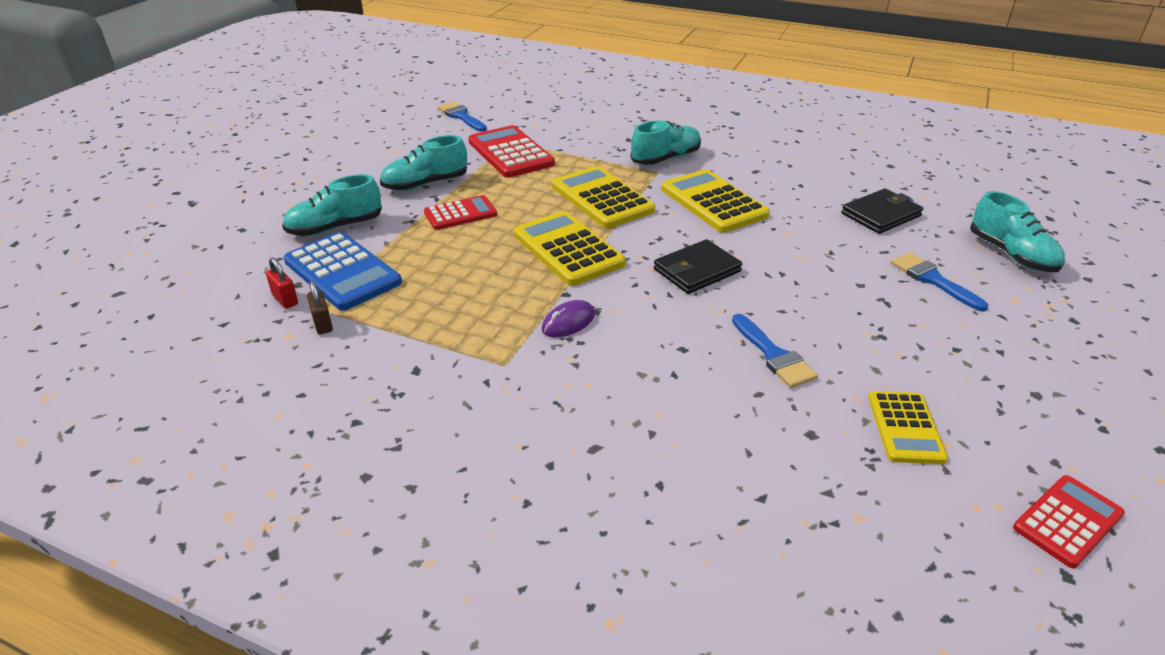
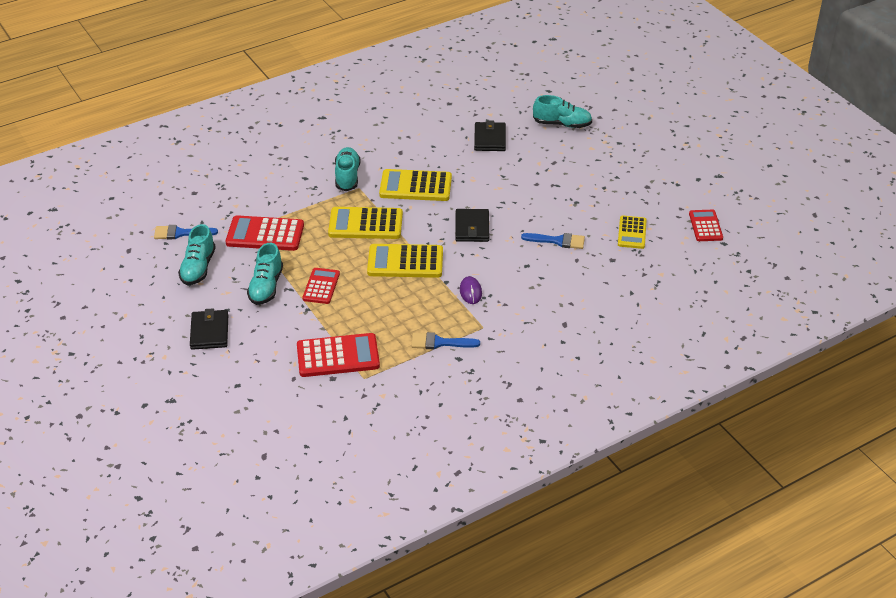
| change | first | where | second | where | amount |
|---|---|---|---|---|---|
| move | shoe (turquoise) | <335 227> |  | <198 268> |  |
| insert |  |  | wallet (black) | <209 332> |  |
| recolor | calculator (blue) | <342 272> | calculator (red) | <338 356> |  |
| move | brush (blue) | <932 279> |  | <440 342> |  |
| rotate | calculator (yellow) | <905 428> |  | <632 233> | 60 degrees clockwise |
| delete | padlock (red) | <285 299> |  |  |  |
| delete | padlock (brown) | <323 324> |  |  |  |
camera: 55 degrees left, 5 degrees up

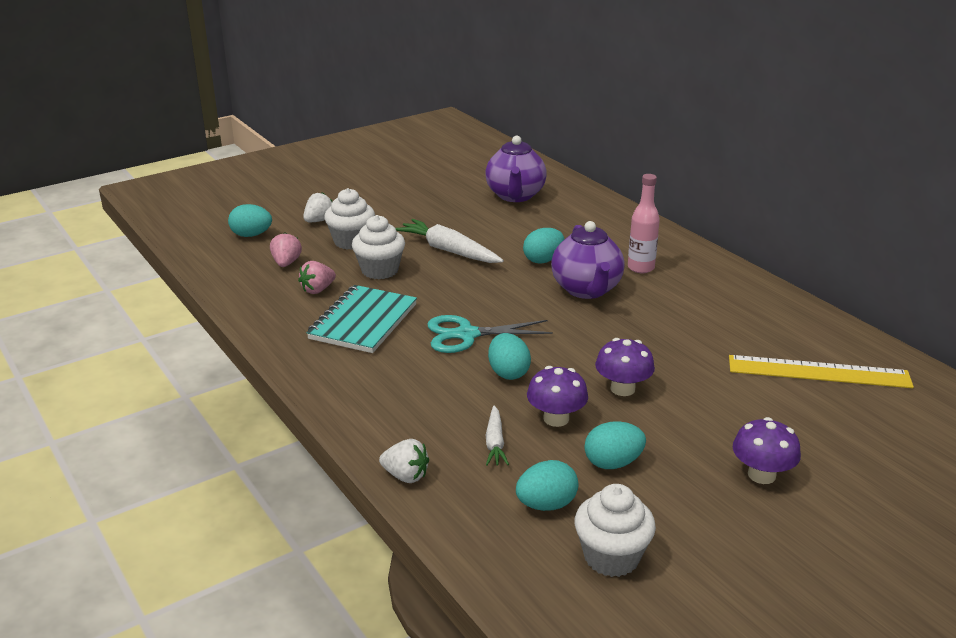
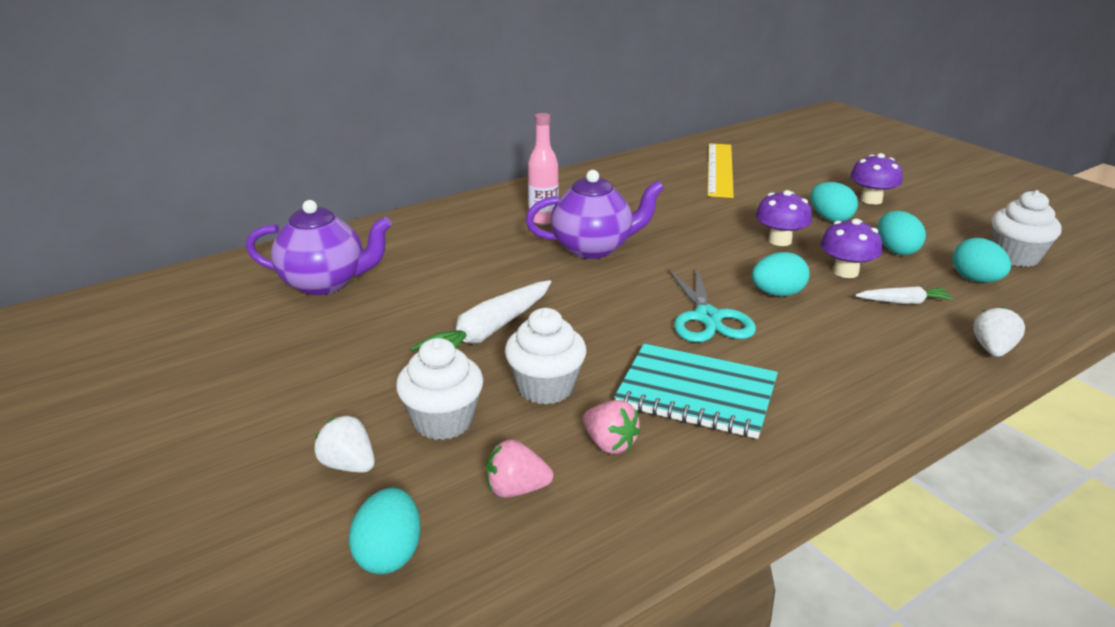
| change | first | where | second | where | amount |
|---|---|---|---|---|---|
| move | egg (turquoise) | <543 260> |  | <830 218> |  |
camera: 90 degrees left, 0 degrees up

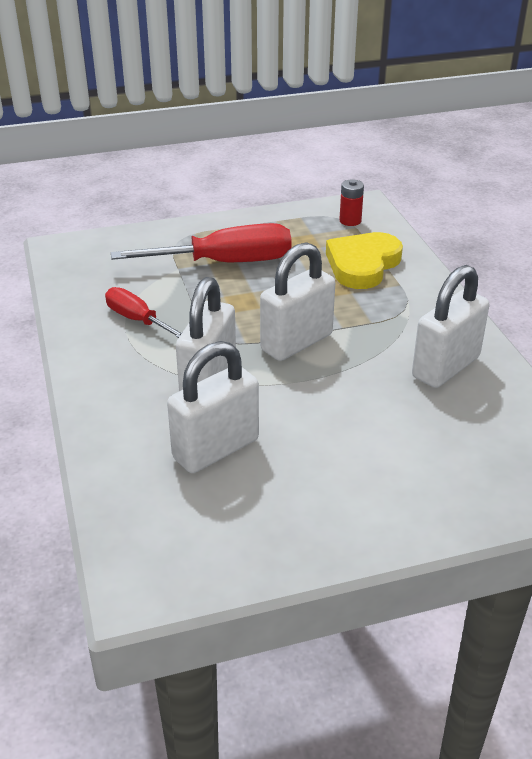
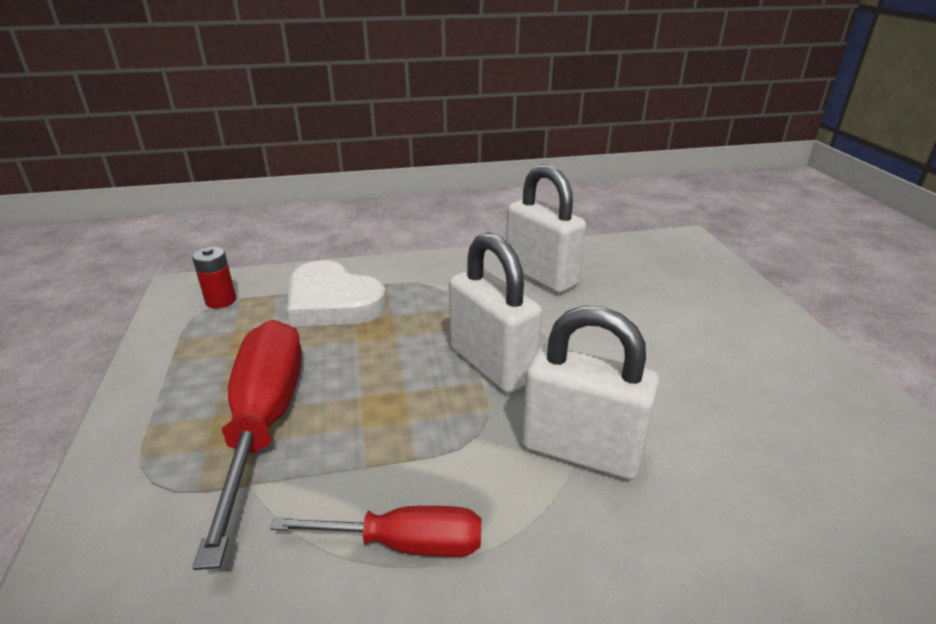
| change | first | where | second | where | amount |
|---|---|---|---|---|---|
| rotate | screwdriver (red) | <137 320> |  | <405 543> | 135 degrees counterclockwise |
| recolor | heart (yellow) | <362 265> | heart (white) | <332 302> |  |
| delete | padlock (white) | <216 449> |  |  |  |
camera: 85 degrees left, 5 degrees down

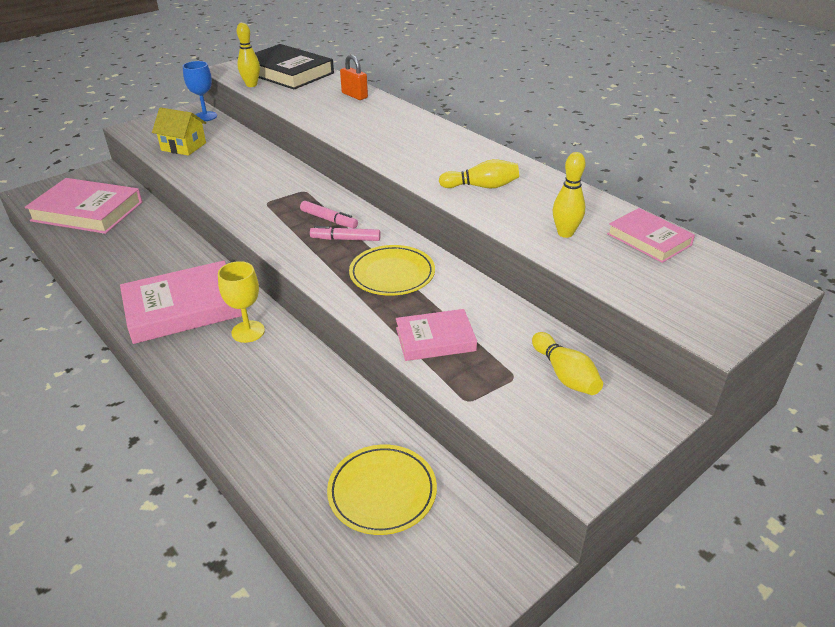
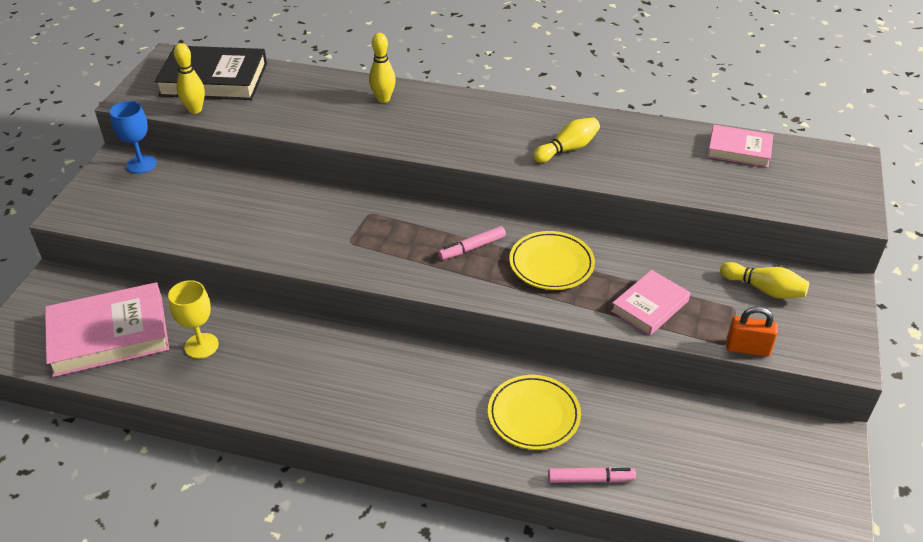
| change | first | where | second | where | amount |
|---|---|---|---|---|---|
| move | goblet (yellow) | <248 331> |  | <201 346> |  |
| move | bowling pin (yellow) | <565 233> |  | <383 99> |  |
| move | plate (yellow) | <382 492> |  | <533 415> |  |
| move | marker (pink) | <328 219> |  | <590 479> |  |
| move | padlock (orange) | <354 95> |  | <747 348> |  |
| delete | book (pink) | <183 308> |  |  |  |
| delete | house (yellow) | <183 147> |  |  |  |
camera: 35 degrees left, 5 degrees up

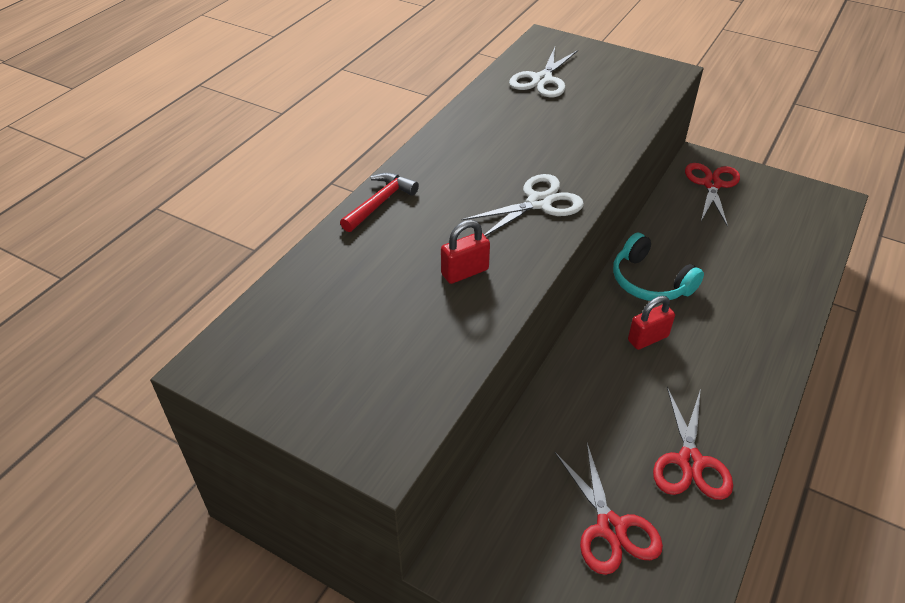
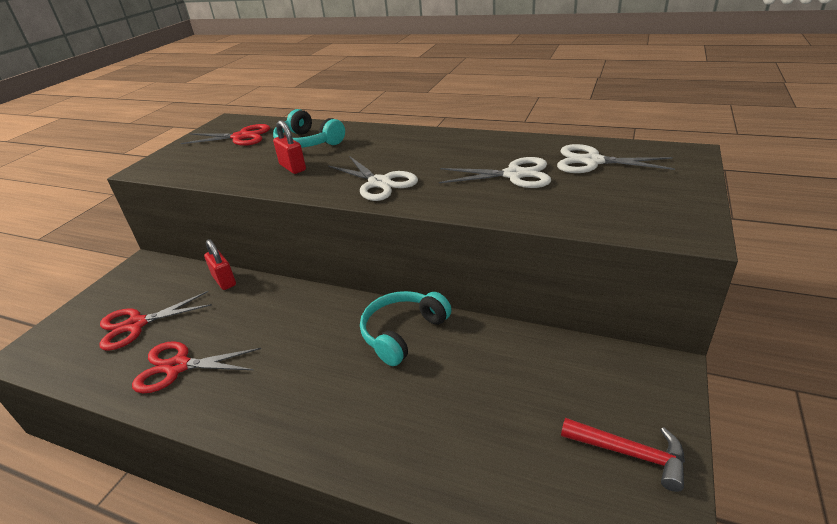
| change | first | where | second | where | amount |
|---|---|---|---|---|---|
| move | scissors (red) | <712 184> |  | <241 137> |  |
| move | padlock (red) | <648 338> |  | <224 281> |  |
| insert |  |  | headphones (turquoise) | <308 142> |  |
| insert |  |  | scissors (white) | <514 175> |  |
| move | hammer (red) | <380 203> |  | <630 453> |  |
camera: 85 degrees right, 10 degrees down

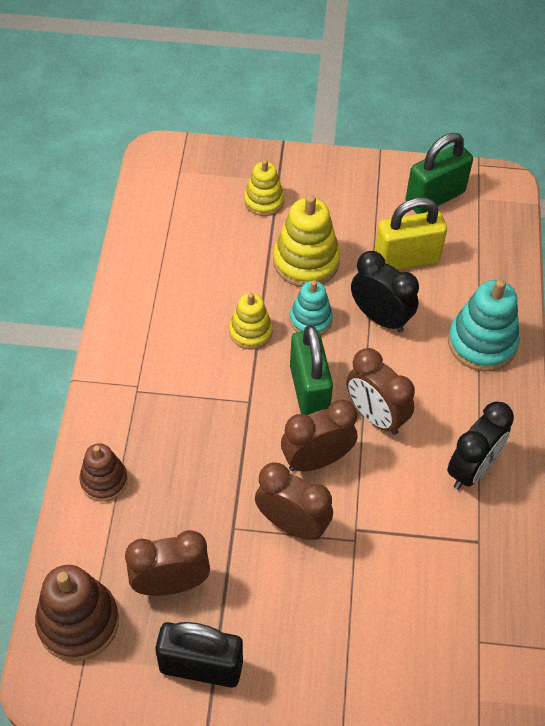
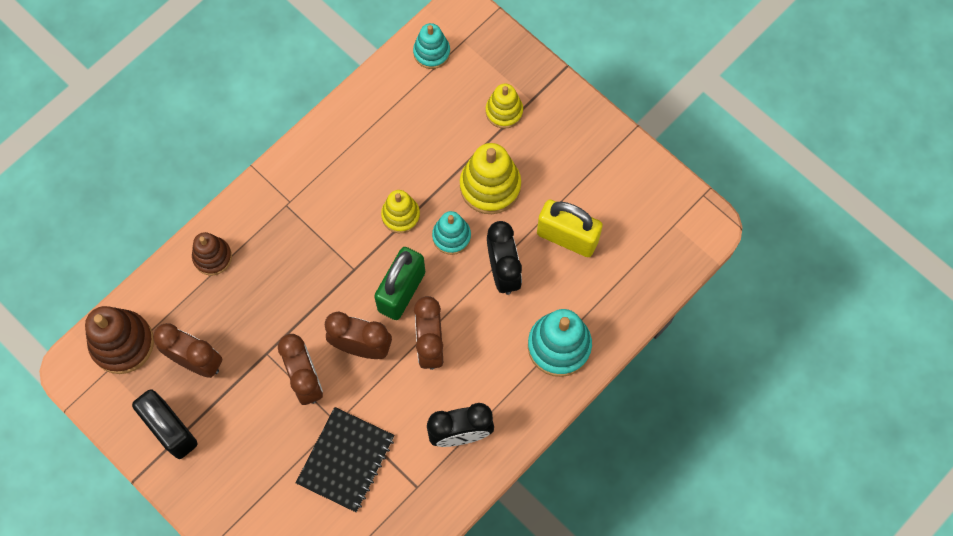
| change | first | where | second | where | amount |
|---|---|---|---|---|---|
| insert |  |  | notebook (black) | <346 460> |  |
| insert |  |  | stacking toy (turquoise) | <431 52> |  |
| delete | padlock (green) | <435 197> |  |  |  |
camera: 40 degrees right, 15 degrees up

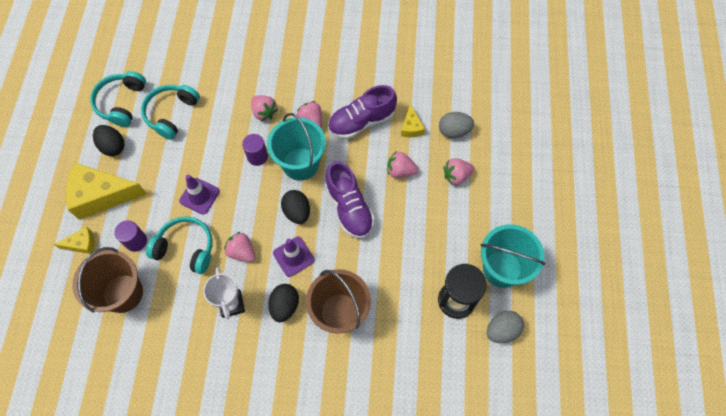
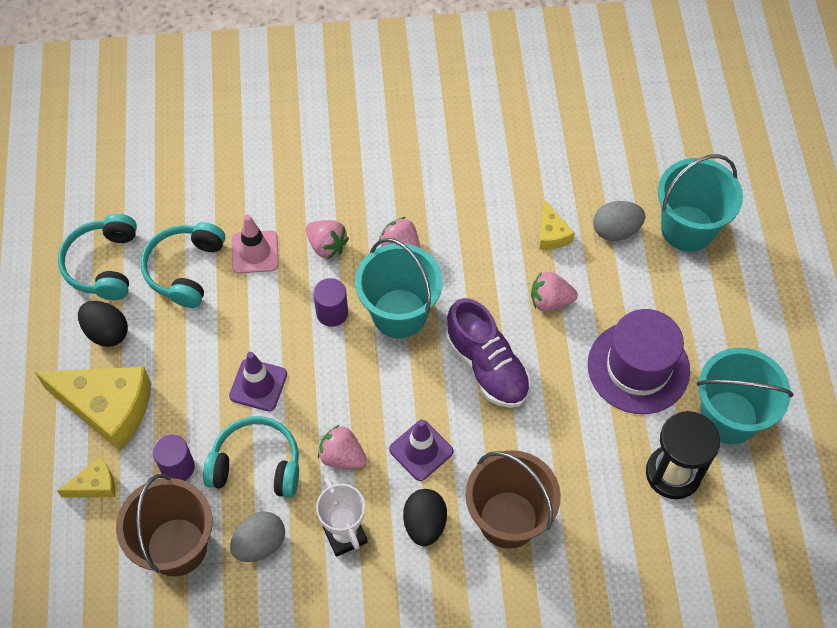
| change | first | where | second | where | amount |
|---|---|---|---|---|---|
| rotate | cheese (yellow) | <102 195> |  | <108 408> | 150 degrees counterclockwise |
| move | egg (grey) | <502 330> |  | <260 544> |  |
| insert |  |  | traffic cone (pink) | <255 252> |  |
| insert |  |  | hat (purple) | <638 367> |  |
| insert |  |  | bucket (turquoise) | <687 228> |  |
| delete | egg (black) | <297 212> |  |  |  |
| delete | shoe (purple) | <361 122> |  |  |  |
| delete | strawberry (pink) | <456 176> |  |  |  |
camera: 10 degrees left, 5 degrees down

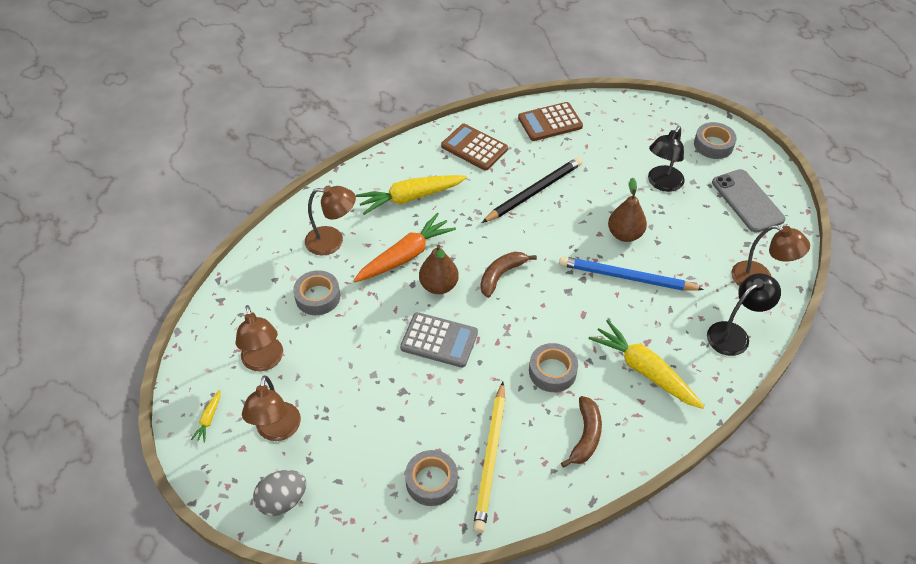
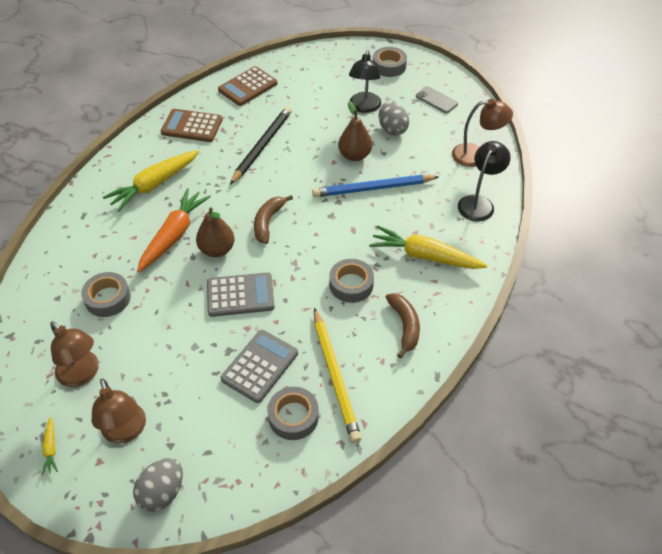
| change | first | where | second | where | amount |
|---|---|---|---|---|---|
| insert |  |  | calculator (grey) | <260 366> |  |
| insert |  |  | egg (grey) | <392 129> |  |
| resize | phone (grey) | <747 201> |  | <436 100> | x0.61 |
| delete | lamp (brown) | <332 241> |  |  |  |
camera: 25 degrees left, 0 degrees up

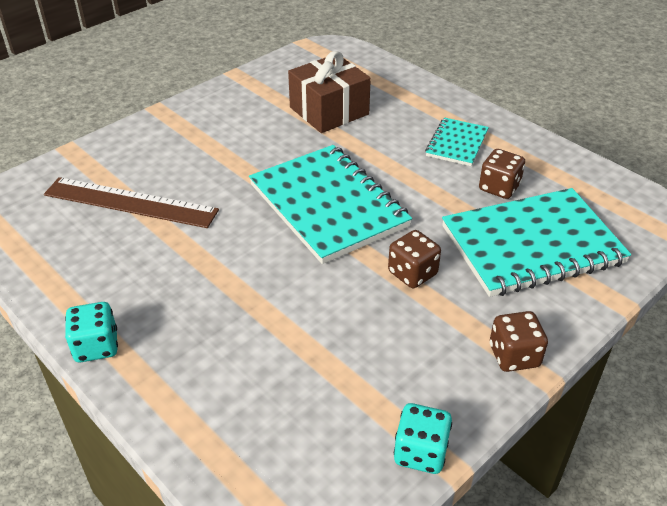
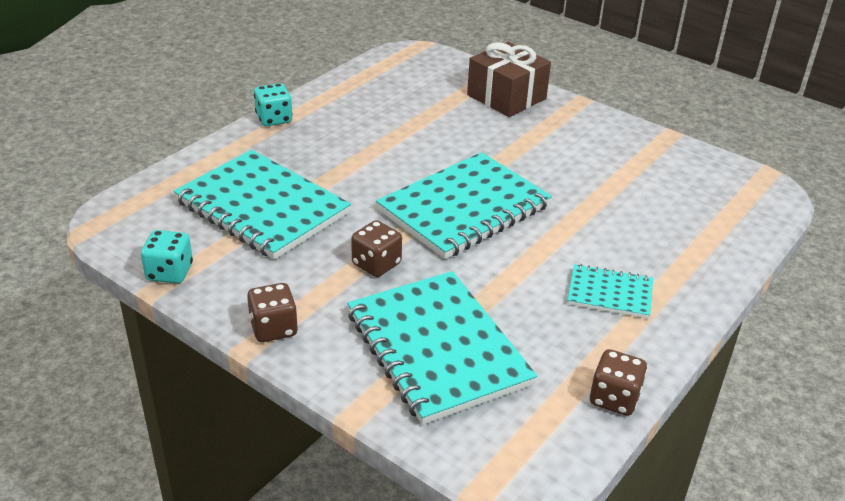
| change | first | where | second | where | amount |
|---|---|---|---|---|---|
| insert |  |  | notebook (turquoise) | <262 208> |  |
| move | gift (brown) | <329 111> |  | <506 97> |  |
| move | dice (brown) | <499 188> |  | <614 398> |  |
| delete | ruler (brown) | <130 202> |  |  |  |
camera: 80 degrees right, 5 degrees down

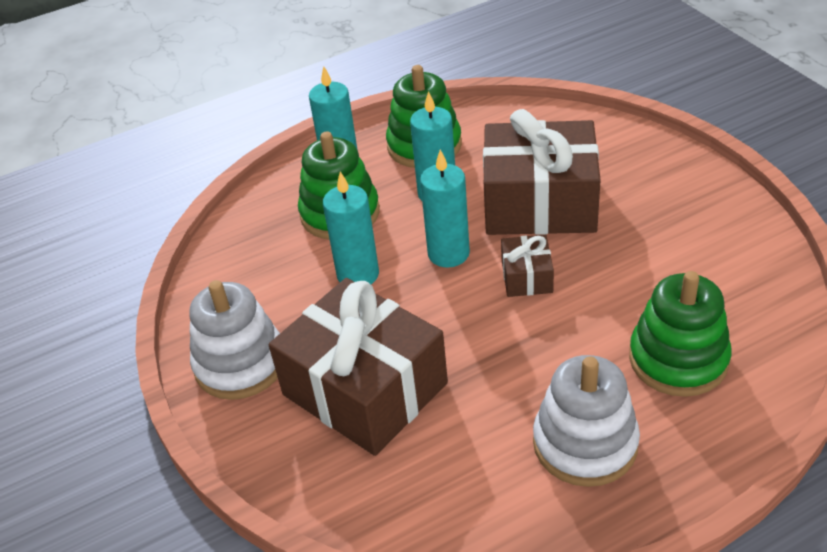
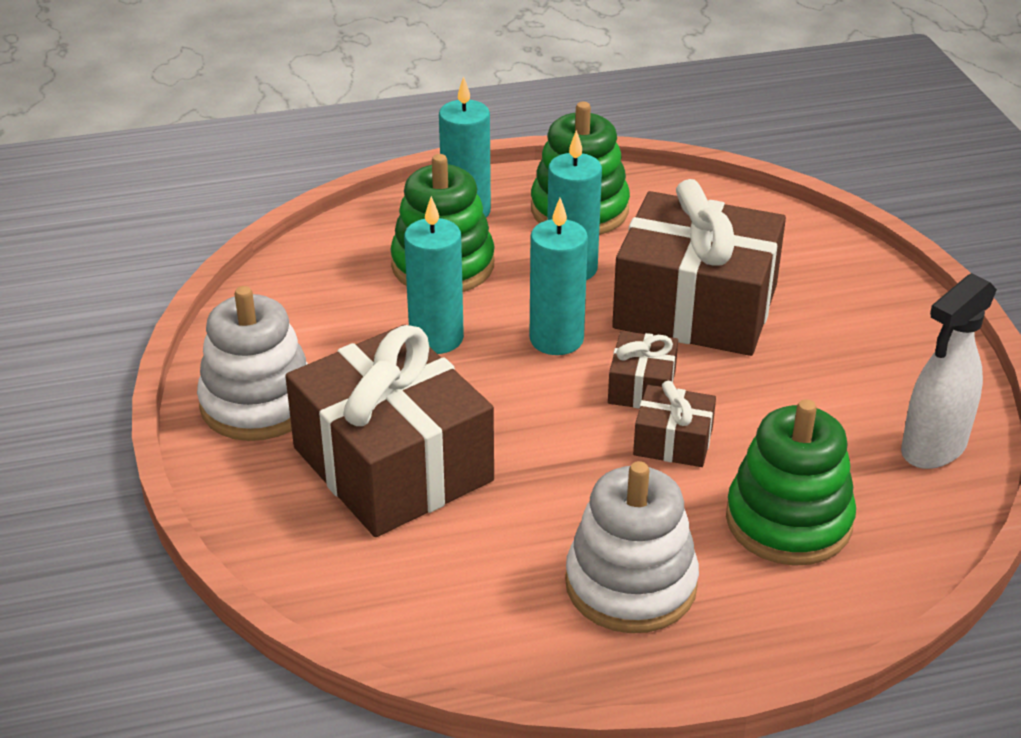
| change | first | where | second | where | amount |
|---|---|---|---|---|---|
| insert |  |  | gift (brown) | <673 441> |  |
| insert |  |  | spray bottle (white) | <933 448> |  |
camera: 10 degrees right, 5 degrees down

